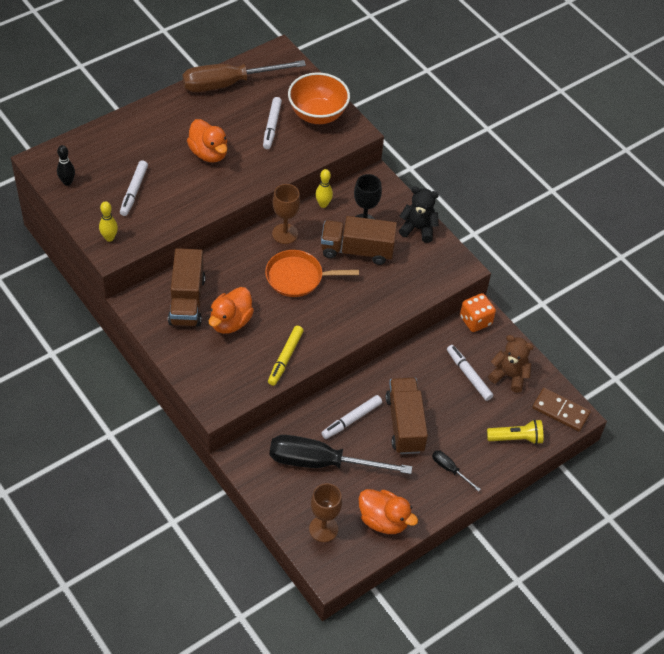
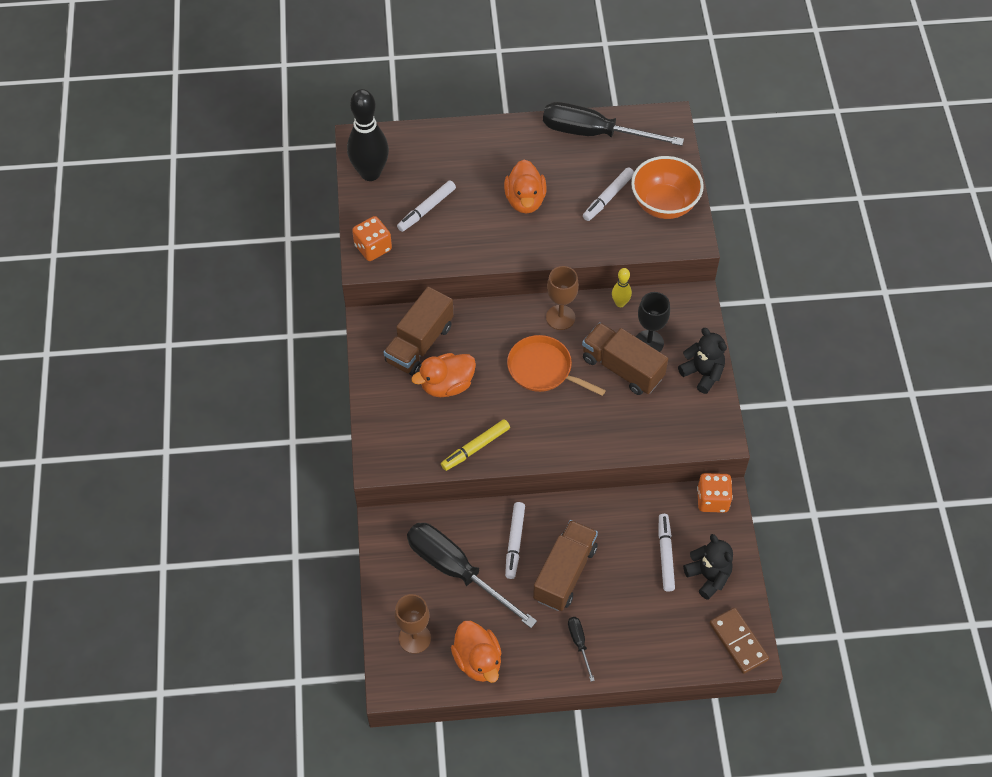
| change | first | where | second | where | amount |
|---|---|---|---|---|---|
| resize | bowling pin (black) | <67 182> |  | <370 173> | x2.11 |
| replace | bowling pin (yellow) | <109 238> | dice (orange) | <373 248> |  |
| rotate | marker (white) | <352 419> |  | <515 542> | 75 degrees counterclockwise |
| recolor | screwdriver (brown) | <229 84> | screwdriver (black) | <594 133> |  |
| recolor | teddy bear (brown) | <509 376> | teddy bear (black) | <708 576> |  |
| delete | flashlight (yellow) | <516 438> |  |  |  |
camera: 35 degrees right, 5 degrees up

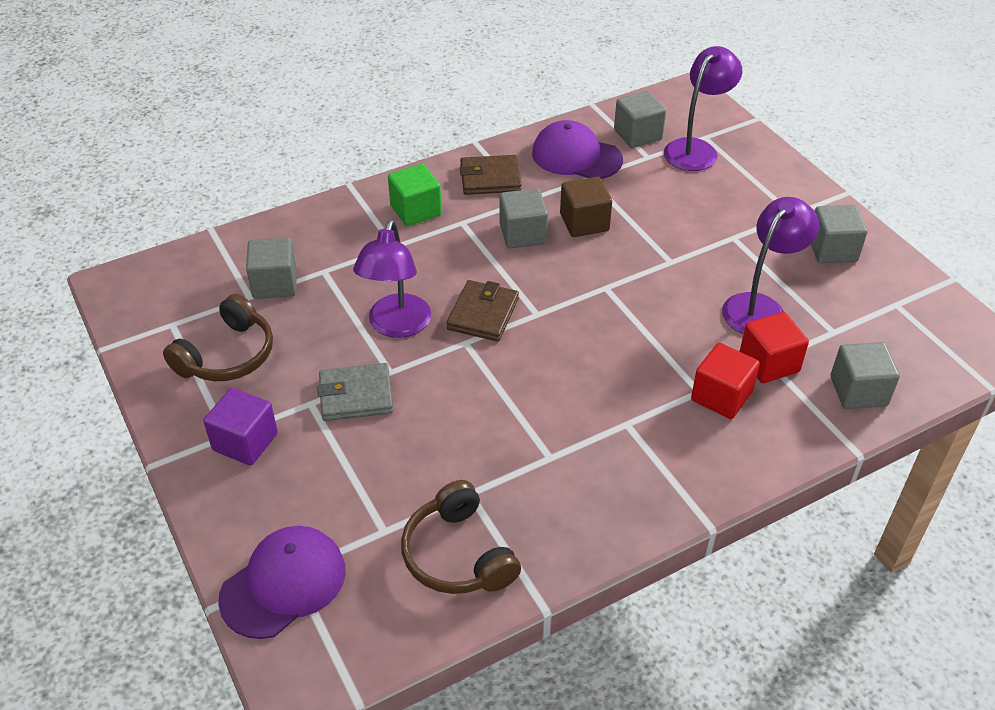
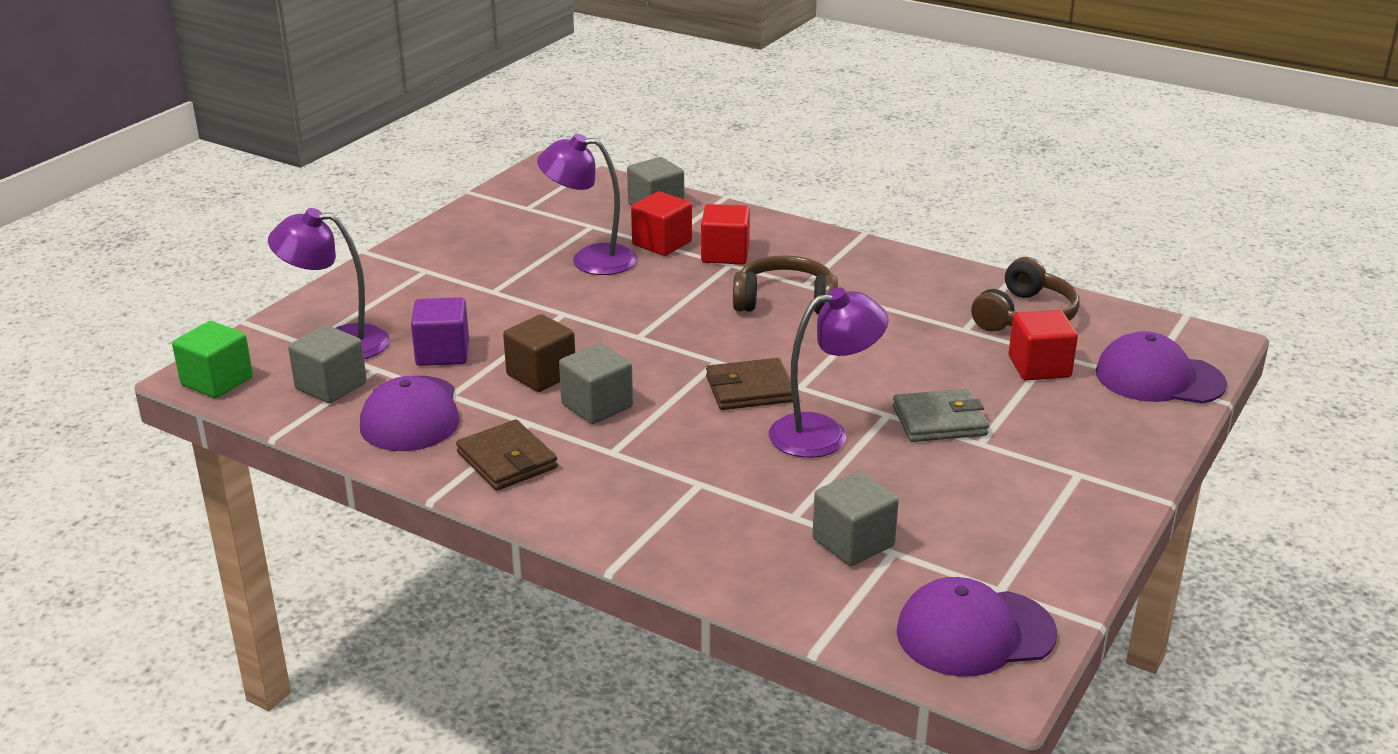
| change | first | where | second | where | amount |
|---|---|---|---|---|---|
| move | cube (green) | <415 210> |  | <217 381> |  |
| move | cube (purple) | <245 442> |  | <442 353> |  |
| move | headphones (brown) | <227 355> |  | <785 301> |  |
| rotate | wallet (grey) | <356 396> |  | <939 421> | 60 degrees counterclockwise |
| insert |  |  | cap (purple) | <975 632> |  |
| insert |  |  | cube (red) | <1039 367> |  |
| delete | cube (grey) | <832 250> |  |  |  |
camera: 120 degrees left, 15 degrees down

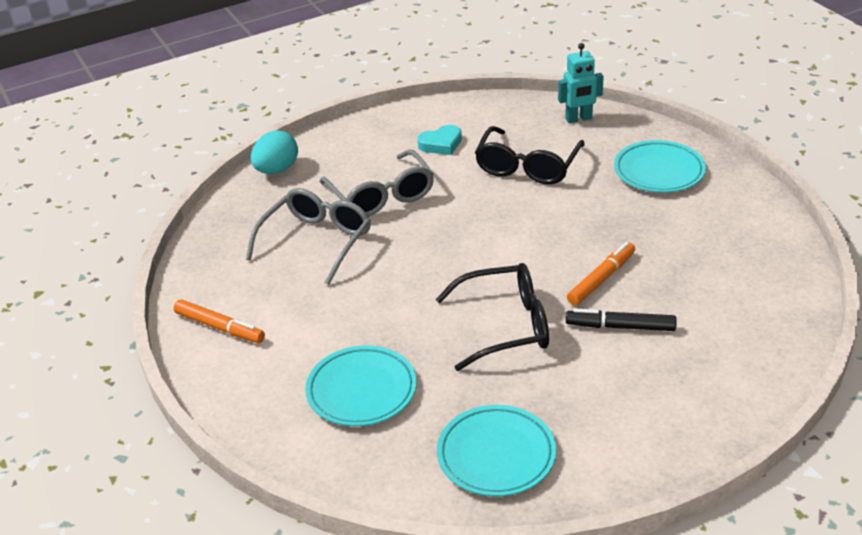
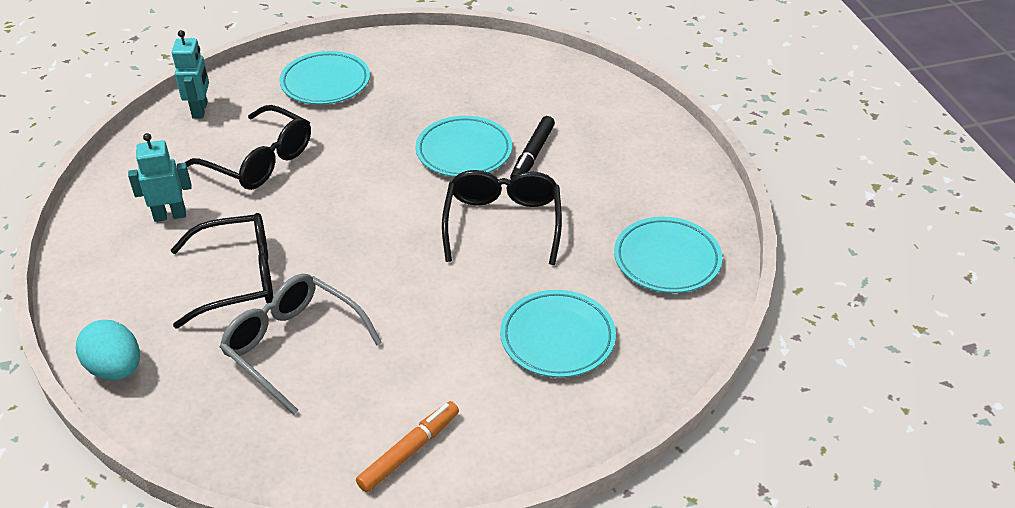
| change | first | where | second | where | amount |
|---|---|---|---|---|---|
| replace | heart (turquoise) | <441 144> | robot (turquoise) | <170 215> |  |
| recolor | glasses (grey) | <381 196> | glasses (black) | <239 279> |  |
| replace | marker (orange) | <601 279> | plate (turquoise) | <464 152> |  |
camera: 80 degrees left, 5 degrees up

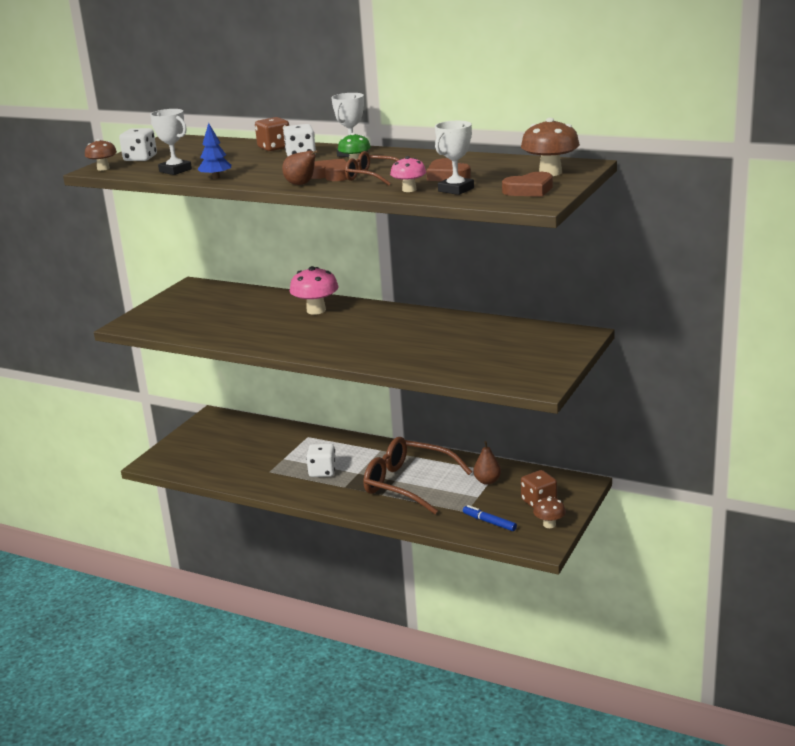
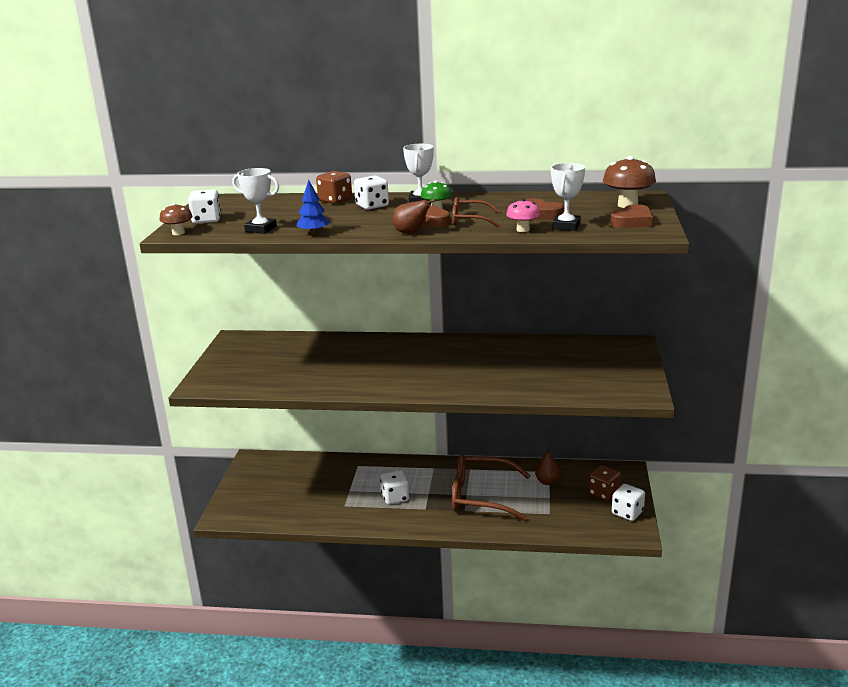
| change | first | where | second | where | amount |
|---|---|---|---|---|---|
| replace | mushroom (brown) | <549 524> | dice (white) | <627 513> |  |
| delete | mushroom (pink) | <316 310> |  |  |  |
| delete | marker (blue) | <489 522> |  |  |  |
camera: 20 degrees left, 0 degrees up

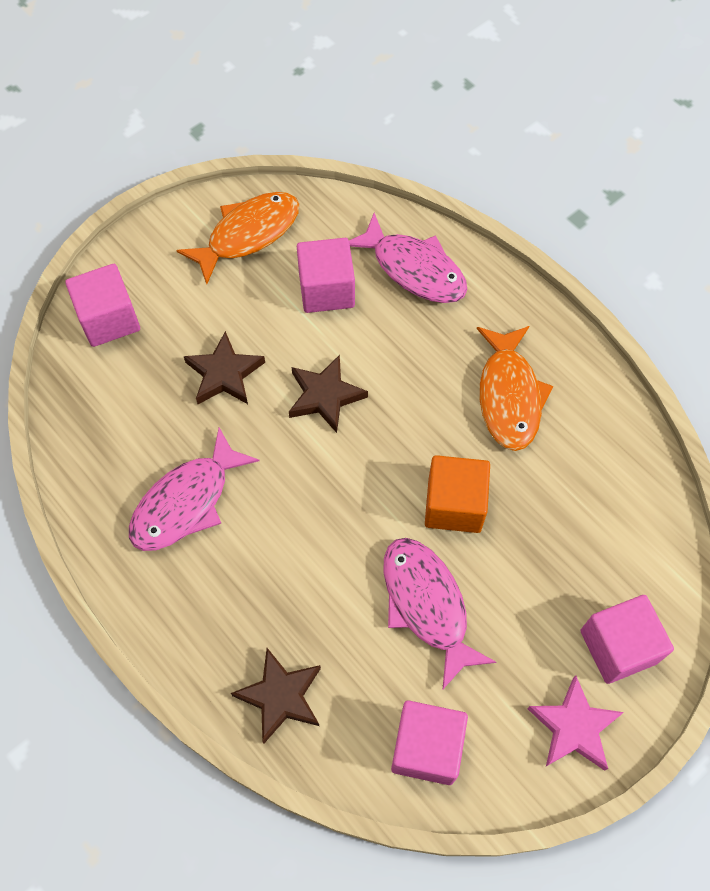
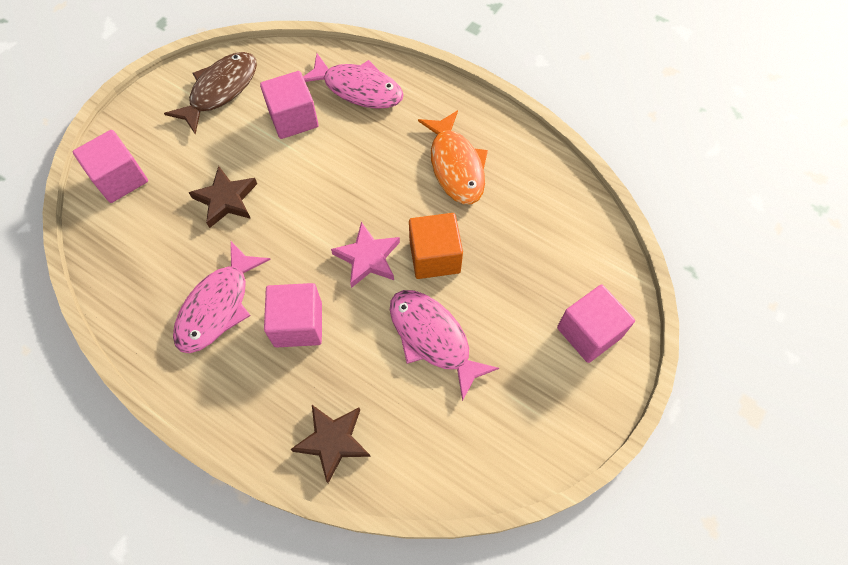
| change | first | where | second | where | amount |
|---|---|---|---|---|---|
| recolor | fish (orange) | <248 234> | fish (brown) | <220 90> |  |
| move | cube (pink) | <426 748> |  | <298 324> |  |
| move | star (pink) | <574 727> |  | <368 258> |  |
| delete | star (brown) | <325 396> |  |  |  |
camera: 15 degrees left, 0 degrees up

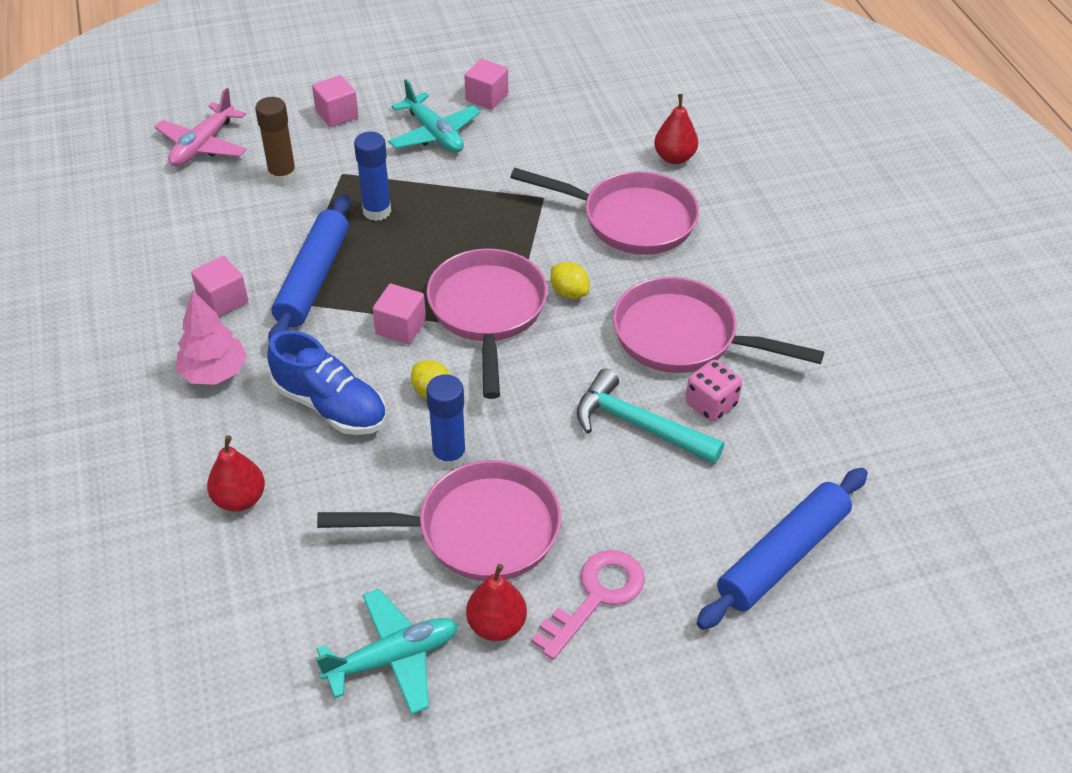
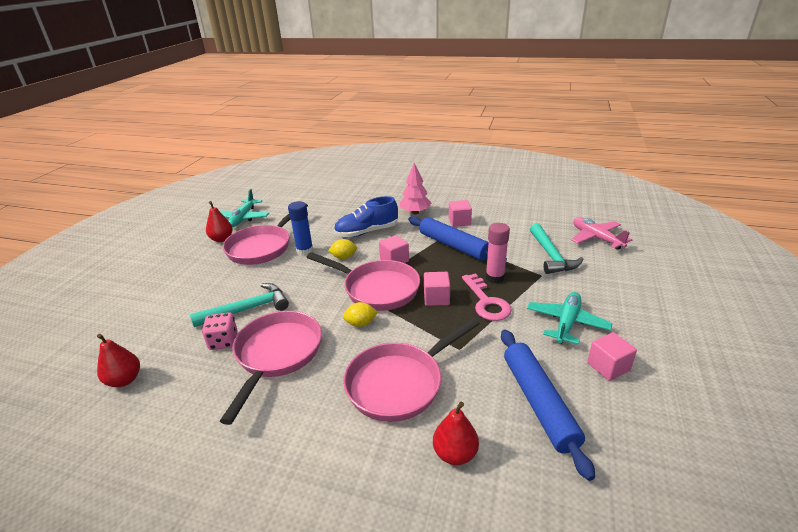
| change | first | where | second | where | amount |
|---|---|---|---|---|---|
| move | pear (red) | <240 499> |  | <124 380> |  |
| rotate | pan (pink) | <683 337> |  | <277 355> | 45 degrees counterclockwise |
| move | cube (pink) | <337 114> |  | <436 298> |  |
| move | key (pink) | <596 597> |  | <486 302> |  |
| recolor | glue stick (blue) | <377 211> | glue stick (pink) | <495 277> |  |
| move | rolling pin (blue) | <782 556> |  | <539 403> |  |
| rotate | plane (turquoise) | <434 134> |  | <567 323> | 120 degrees clockwise |
| replace | glue stick (brown) | <282 176> | hammer (turquoise) | <551 255> |  |
camera: 125 degrees right, 15 degrees down

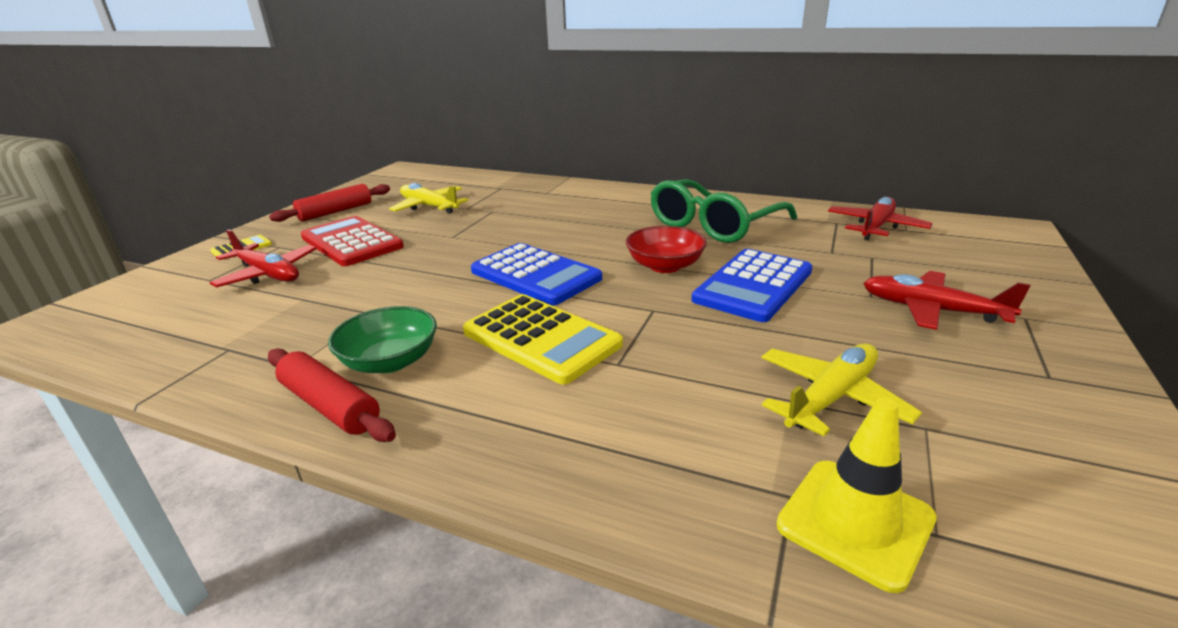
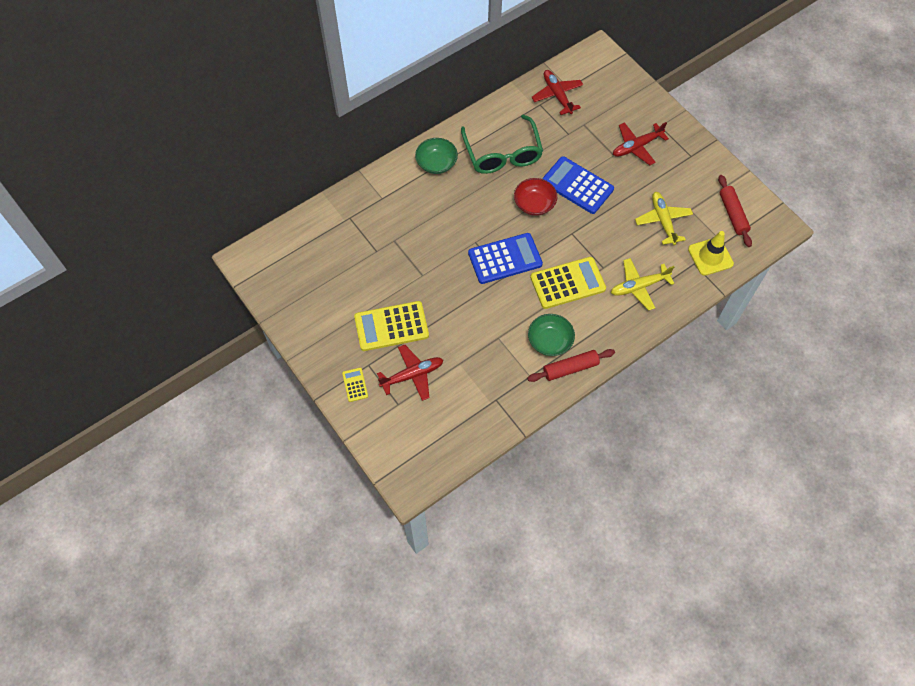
| change | first | where | second | where | amount |
|---|---|---|---|---|---|
| recolor | calculator (red) | <351 242> | calculator (yellow) | <391 326> |  |
| insert |  |  | bowl (green) | <436 163> |  |
| rotate | calculator (blue) | <753 285> |  | <577 185> | 150 degrees clockwise |
| move | plane (yellow) | <429 207> |  | <639 286> |  |
| move | rolling pin (red) | <335 212> |  | <733 214> |  |
camera: 60 degrees left, 35 degrees up

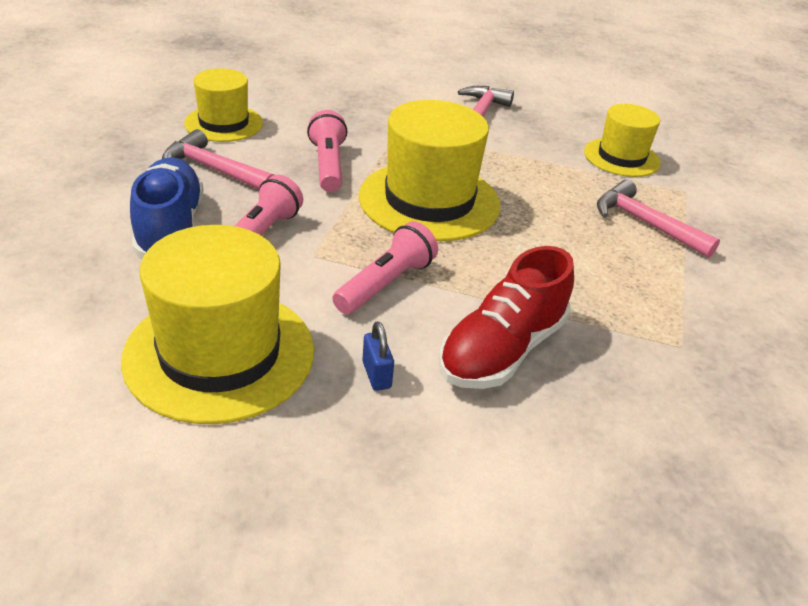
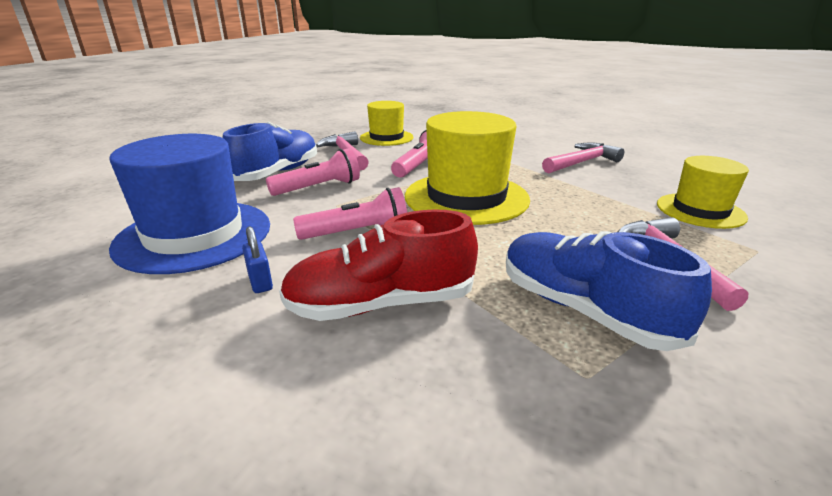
| change | first | where | second | where | amount |
|---|---|---|---|---|---|
| recolor | hat (yellow) | <220 354> | hat (blue) | <194 235> |  |
| rotate | padlock (blue) | <376 375> |  | <260 282> | 45 degrees counterclockwise |
| insert |  |  | shoe (blue) | <583 310> |  |
camera: 40 degrees right, 10 degrees down

